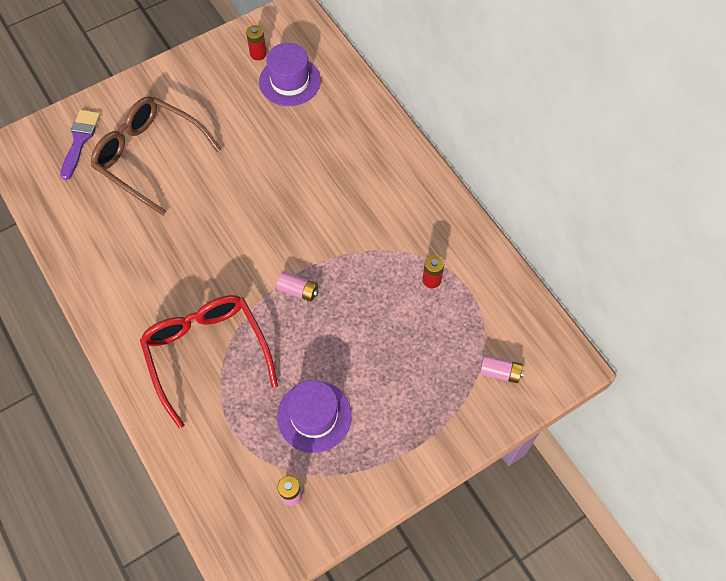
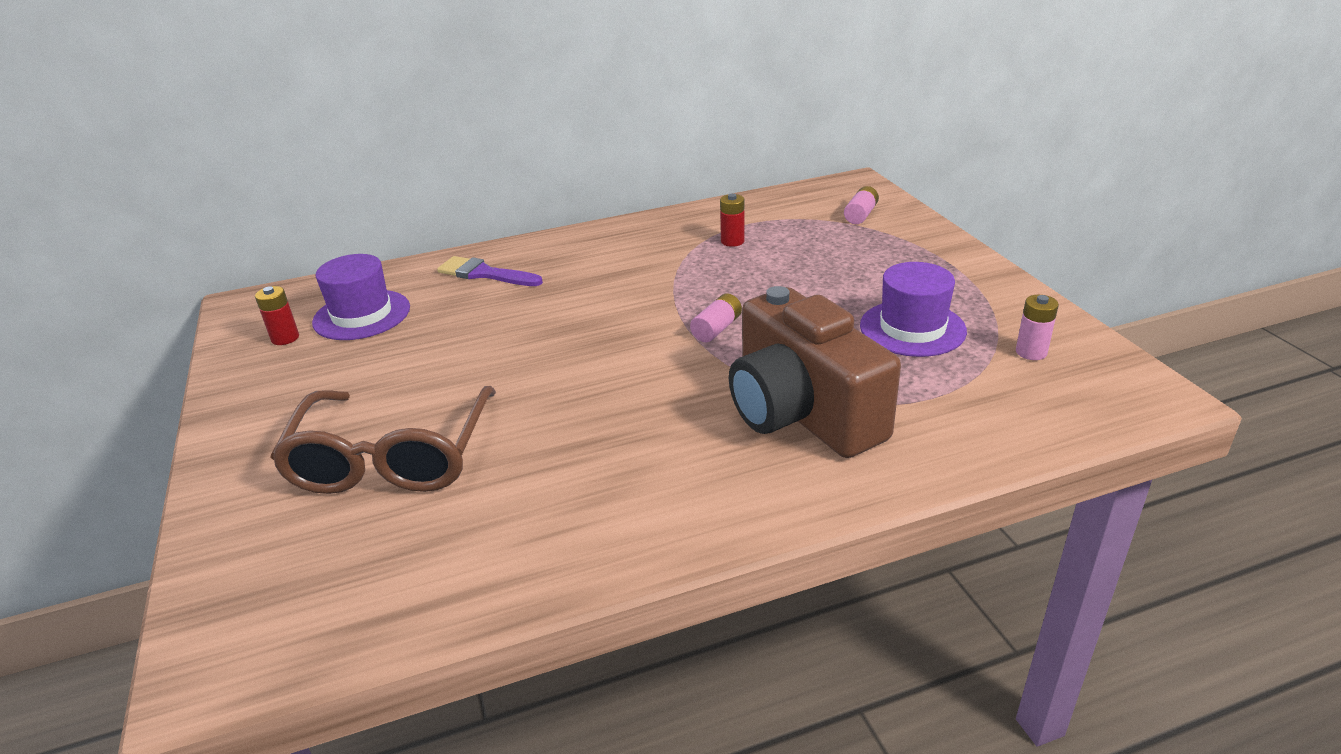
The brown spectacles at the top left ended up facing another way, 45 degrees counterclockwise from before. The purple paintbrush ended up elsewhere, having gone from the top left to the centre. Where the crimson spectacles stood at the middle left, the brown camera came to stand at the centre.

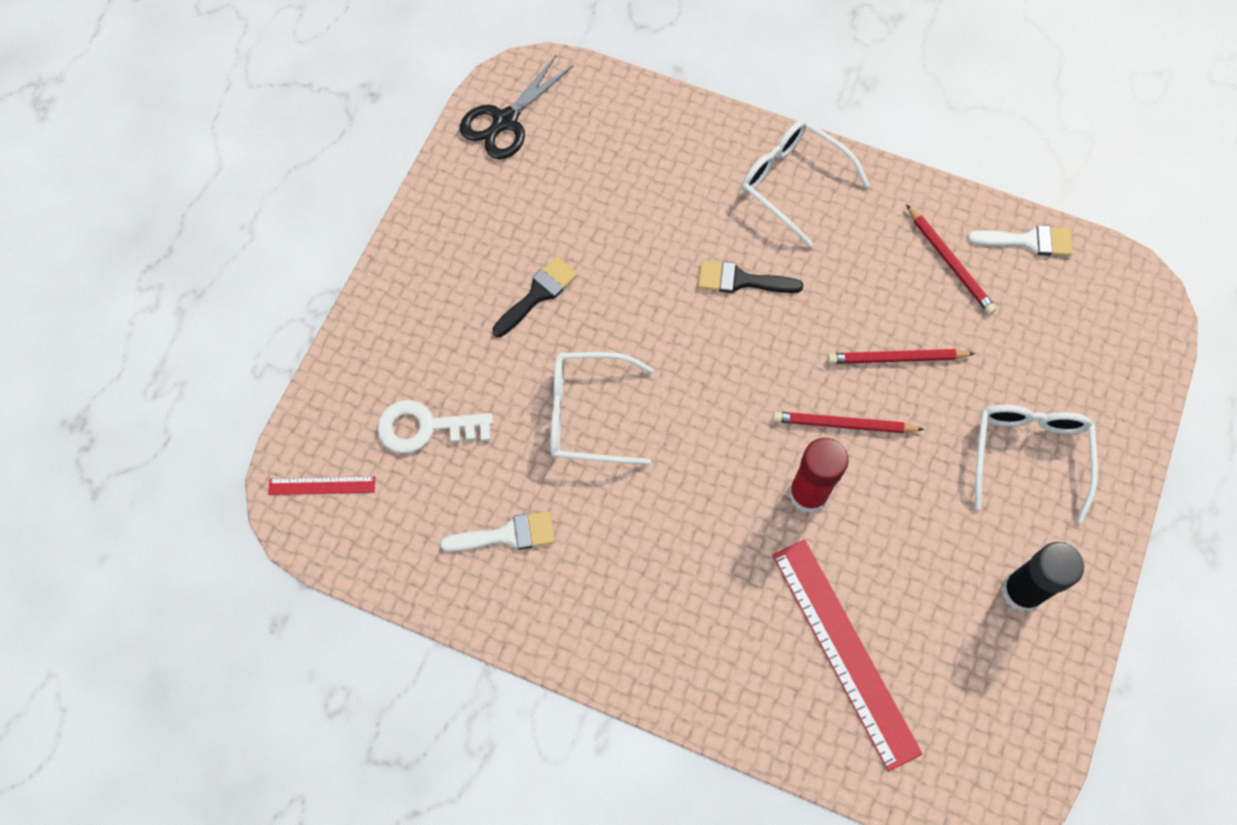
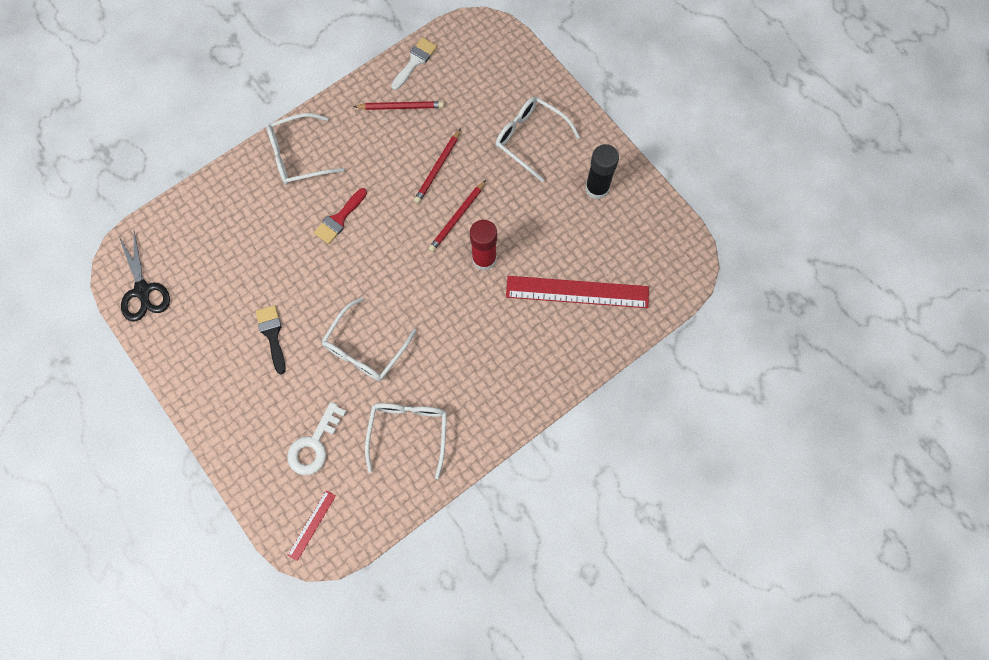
What was the black paintbrush (no. 2 from left) at the centre turned into the crimson paintbrush at the top centre. Where the snow-white paintbrush (no. 1 from left) stood at the centre, the snow-white spectacles (no. 3 from left) came to stand at the bottom centre.

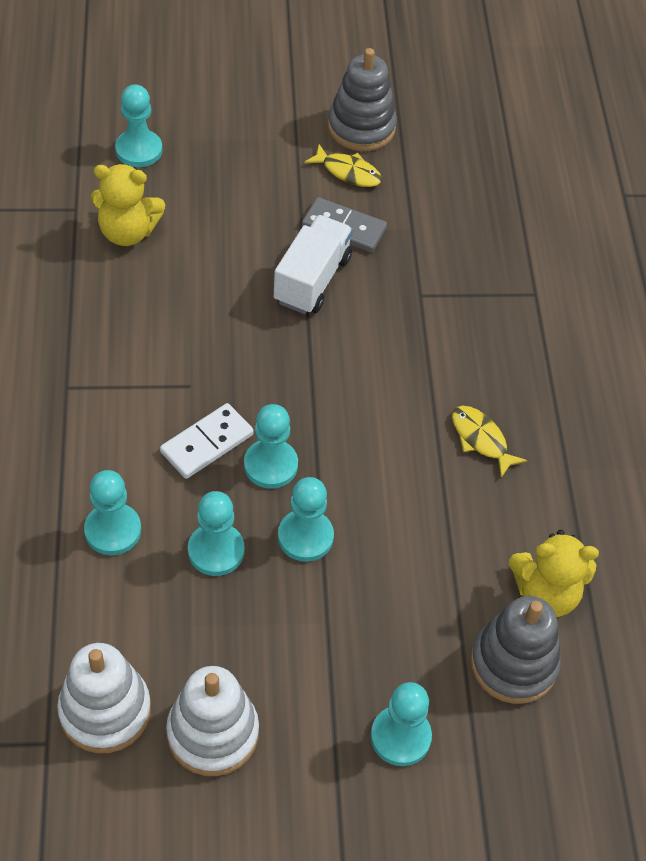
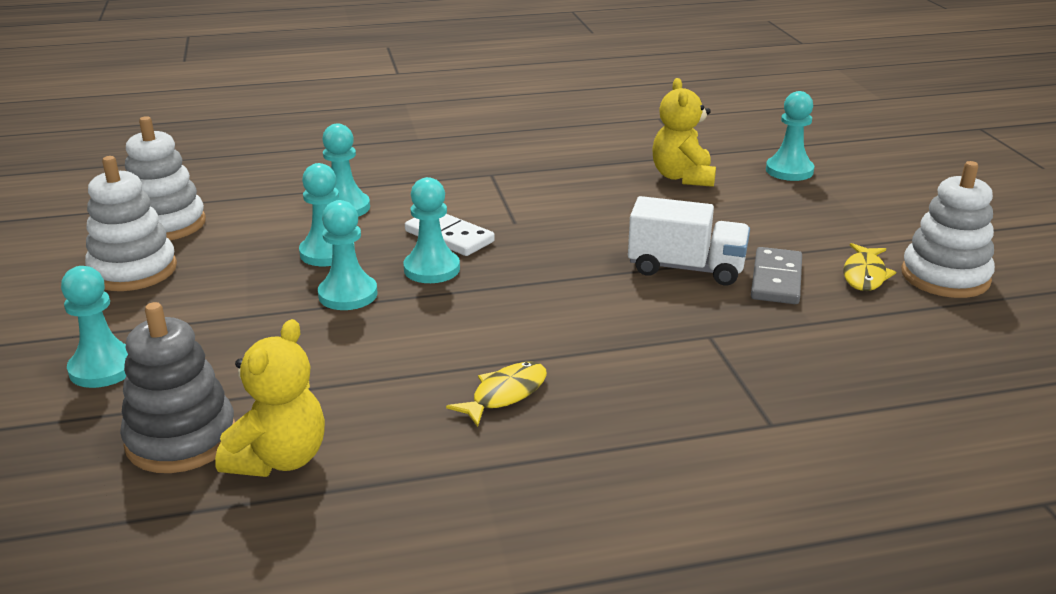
The bright yellow teddy (no. 2 from left in the first image) at the middle right ended up facing another way, 150 degrees counterclockwise from before. What was the grey stacking toy (no. 1 from left) at the top centre turned into the snow-white stacking toy (no. 3 from left) at the middle right.

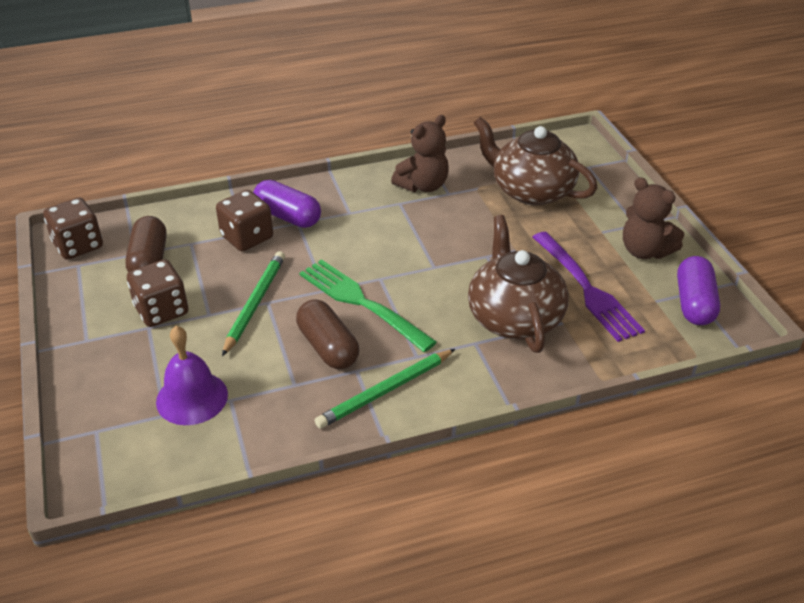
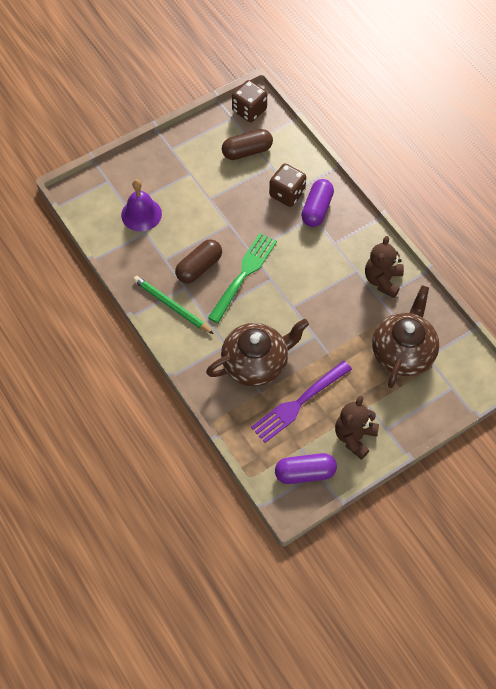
The brown teddy (no. 1 from left in the first image) at the top centre ended up facing another way, 75 degrees clockwise from before. The second view lost the brown die (no. 2 from left) at the middle left. The second view lost the emerald lead pencil (no. 1 from left) at the middle left.

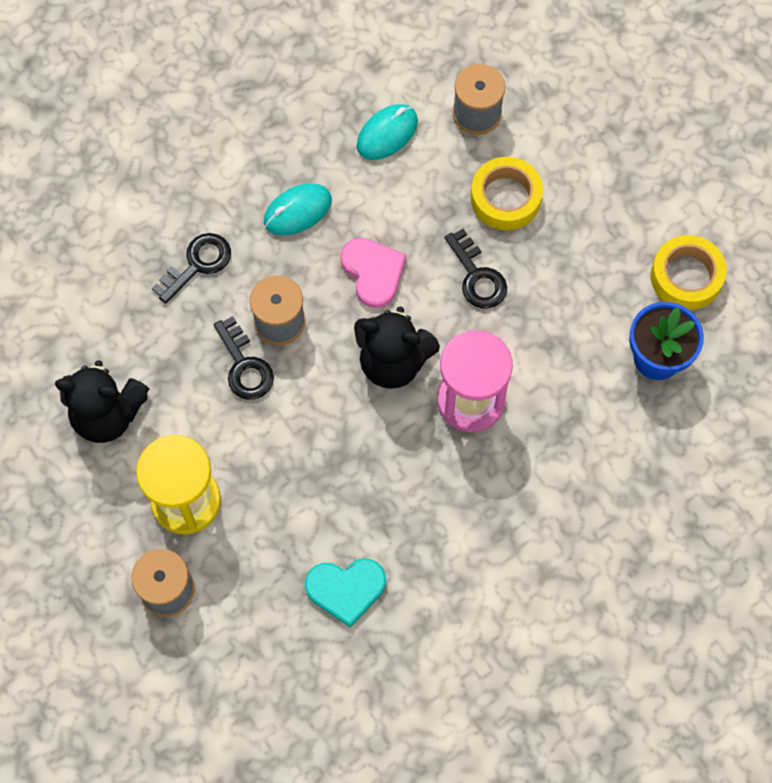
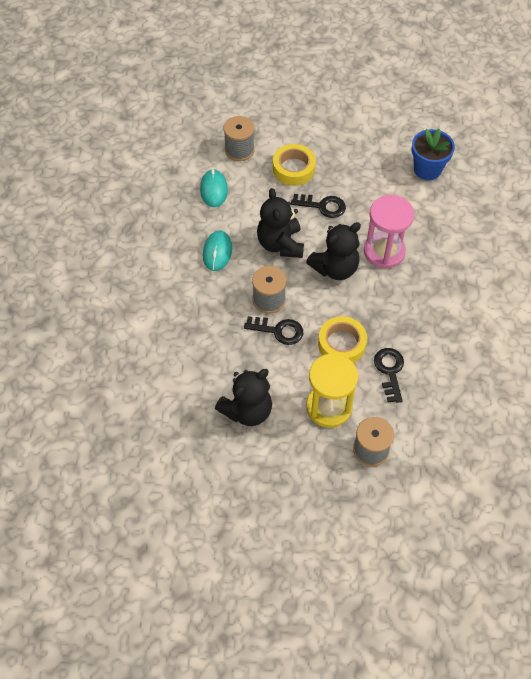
Where the rose-pink heart shape stood at the centre, the black teddy (no. 2 from left) came to stand at the top centre. The bright yellow tape (no. 2 from left) ended up elsewhere, having gone from the middle right to the centre. The black latchkey (no. 1 from left in the first image) ended up elsewhere, having gone from the middle left to the middle right. The second view lost the teal heart shape at the bottom centre.

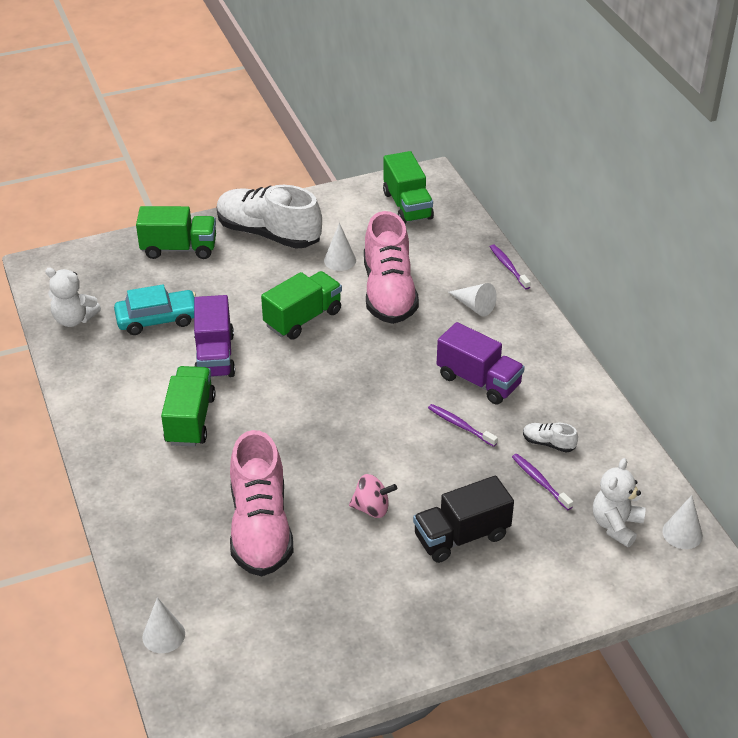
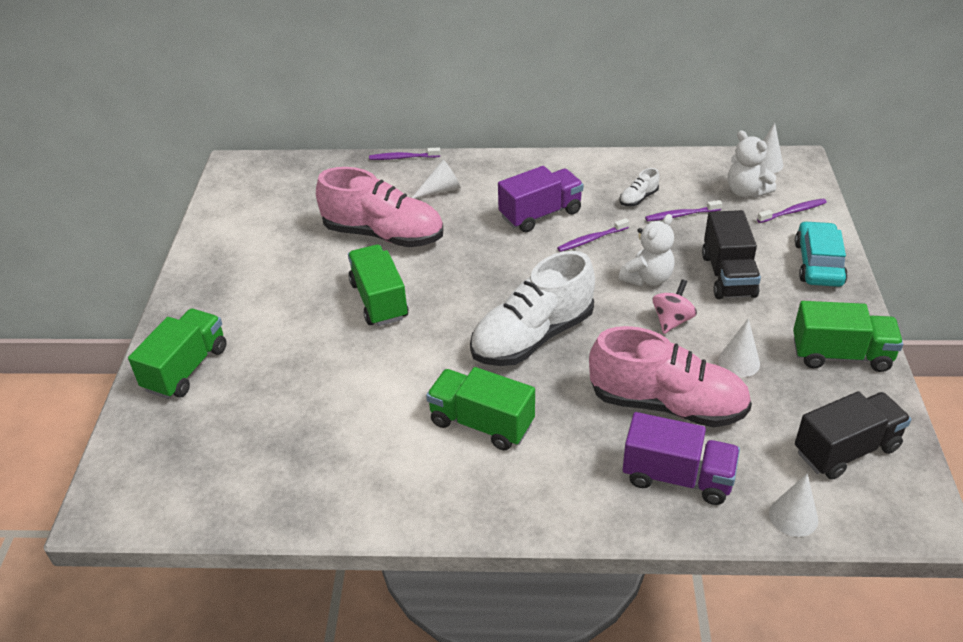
The snow-white sneaker (no. 1 from left) ended up elsewhere, having gone from the top centre to the centre. The snow-white teddy (no. 1 from left) ended up elsewhere, having gone from the middle left to the middle right. The purple truck (no. 1 from left in the first image) ended up elsewhere, having gone from the middle left to the bottom right. The snow-white cone shape (no. 2 from left) ended up elsewhere, having gone from the centre to the middle right. The second view gained the purple dental brush (no. 4 from left) at the top right. The emerald truck (no. 4 from left) ended up elsewhere, having gone from the top centre to the middle right. The teal toy car ended up elsewhere, having gone from the middle left to the middle right. The second view gained the black truck (no. 2 from left) at the bottom right.

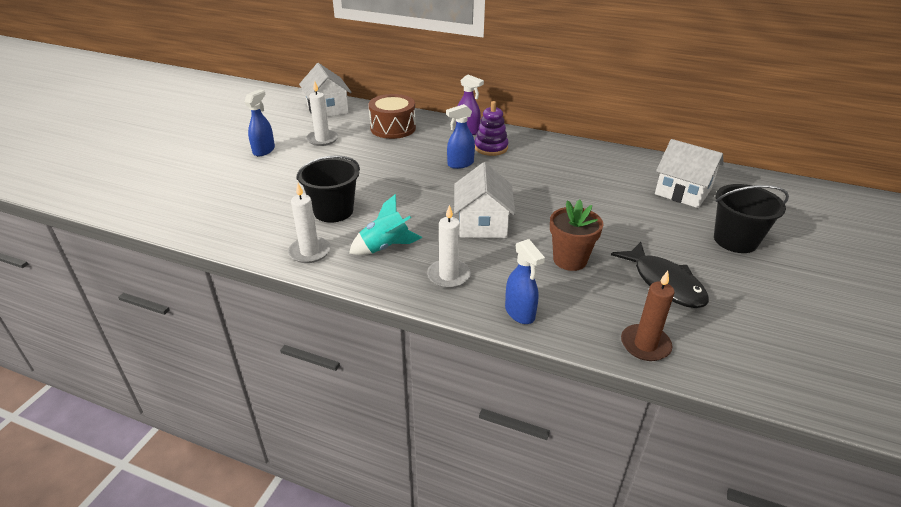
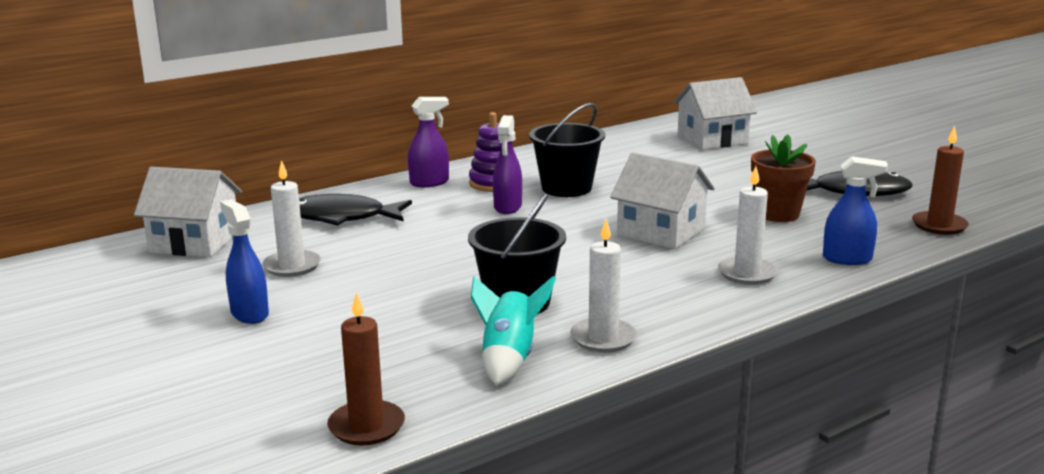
Where the brown toy drum stood at the top centre, the black toy fish (no. 1 from left) came to stand at the centre. The second view gained the brown wax candle (no. 1 from left) at the bottom centre. The teal spaceship ended up elsewhere, having gone from the centre to the bottom centre. What was the blue spray cleaner (no. 2 from left) at the top centre turned into the purple spray cleaner (no. 2 from left) at the centre. The black pail (no. 2 from left) ended up elsewhere, having gone from the middle right to the top centre.

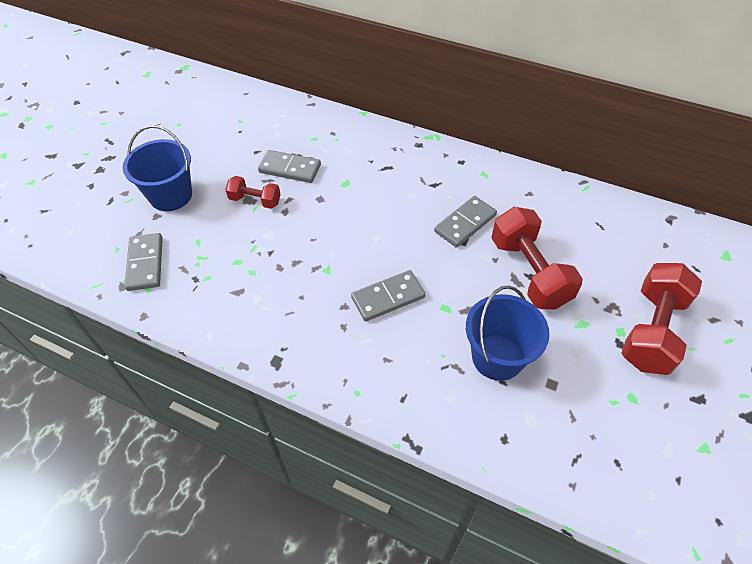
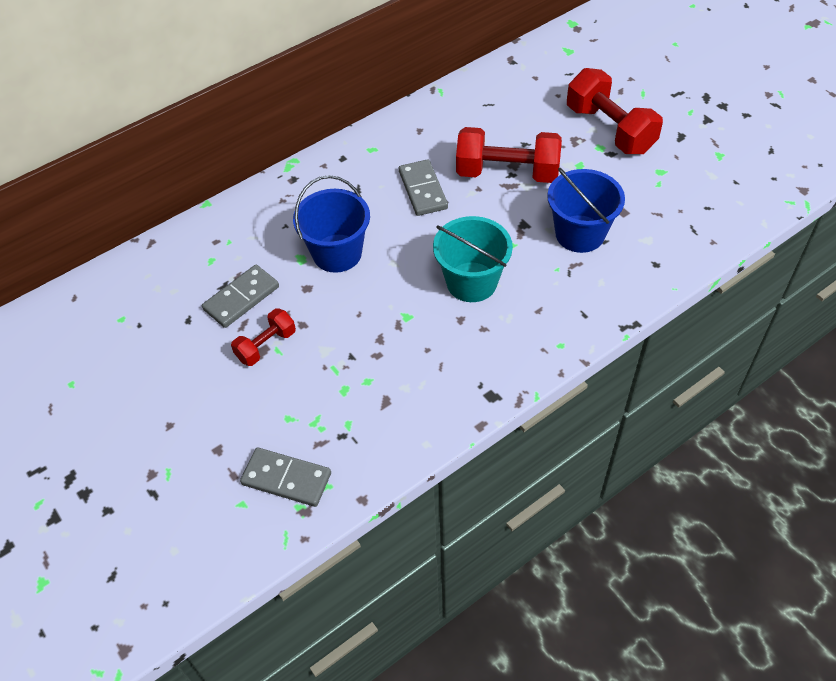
The blue pail (no. 1 from left) ended up elsewhere, having gone from the top left to the top centre. Where the grey domino piece (no. 3 from left) stood at the centre, the teal pail came to stand at the centre.

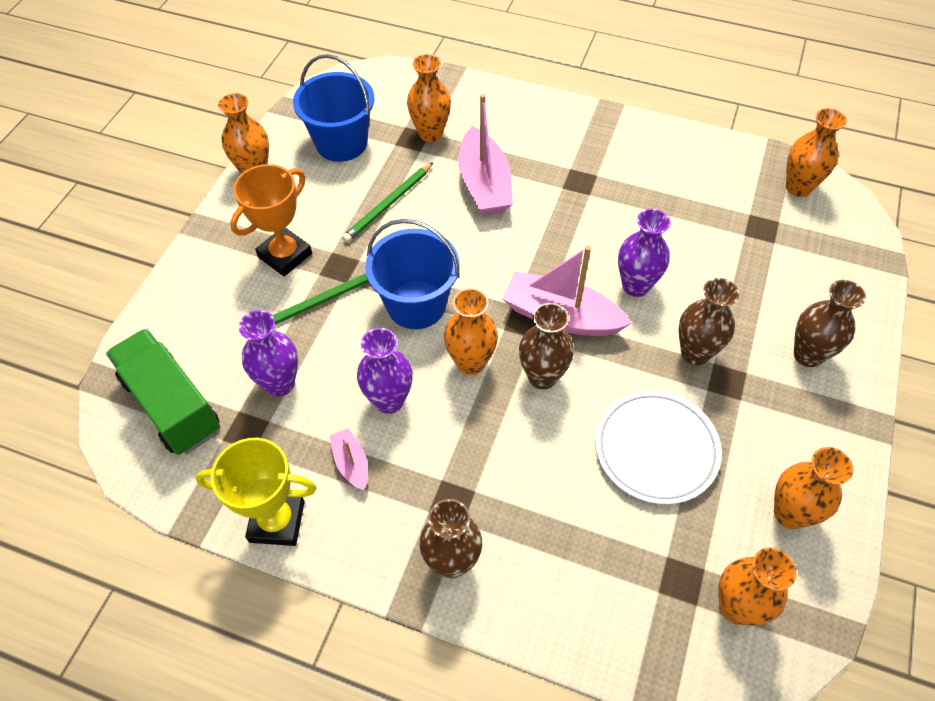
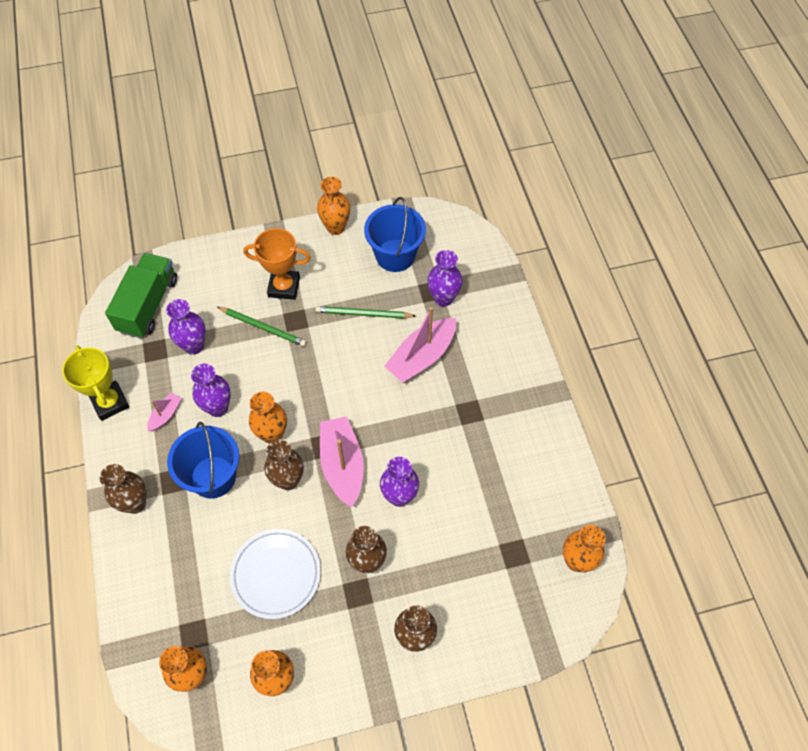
The blue pail (no. 2 from left in the first image) ended up elsewhere, having gone from the centre to the middle left. What was the bright orange vase (no. 2 from left) at the top centre turned into the purple vase (no. 4 from left) at the centre.

